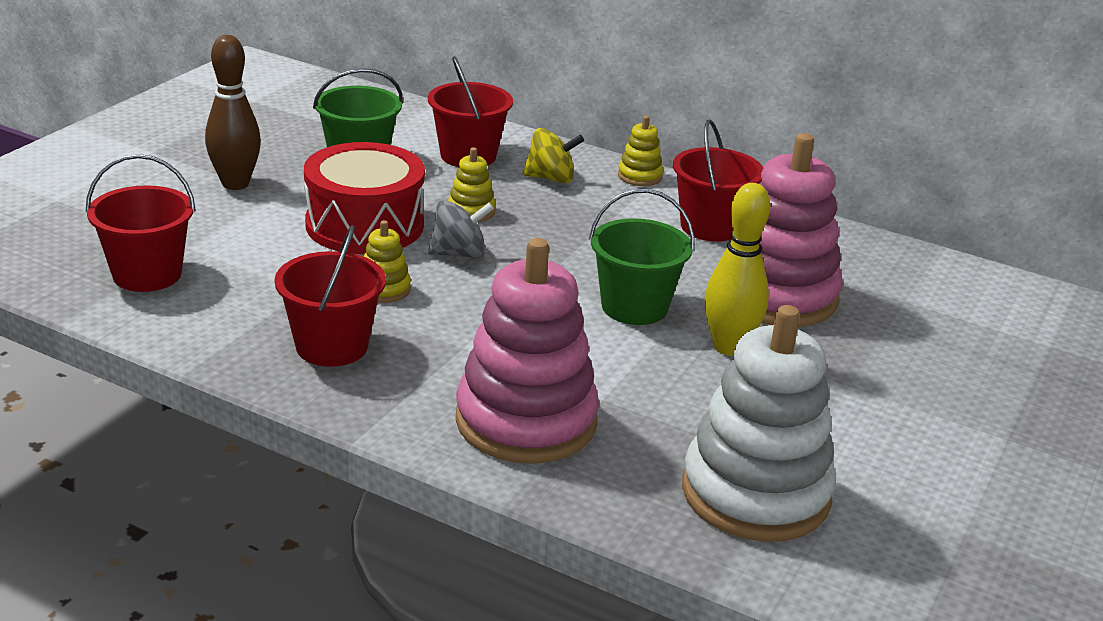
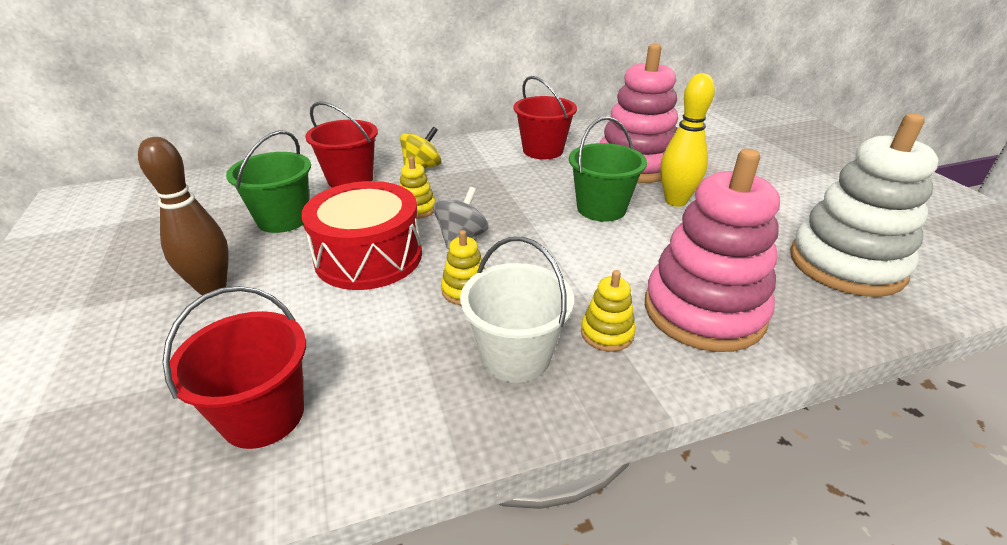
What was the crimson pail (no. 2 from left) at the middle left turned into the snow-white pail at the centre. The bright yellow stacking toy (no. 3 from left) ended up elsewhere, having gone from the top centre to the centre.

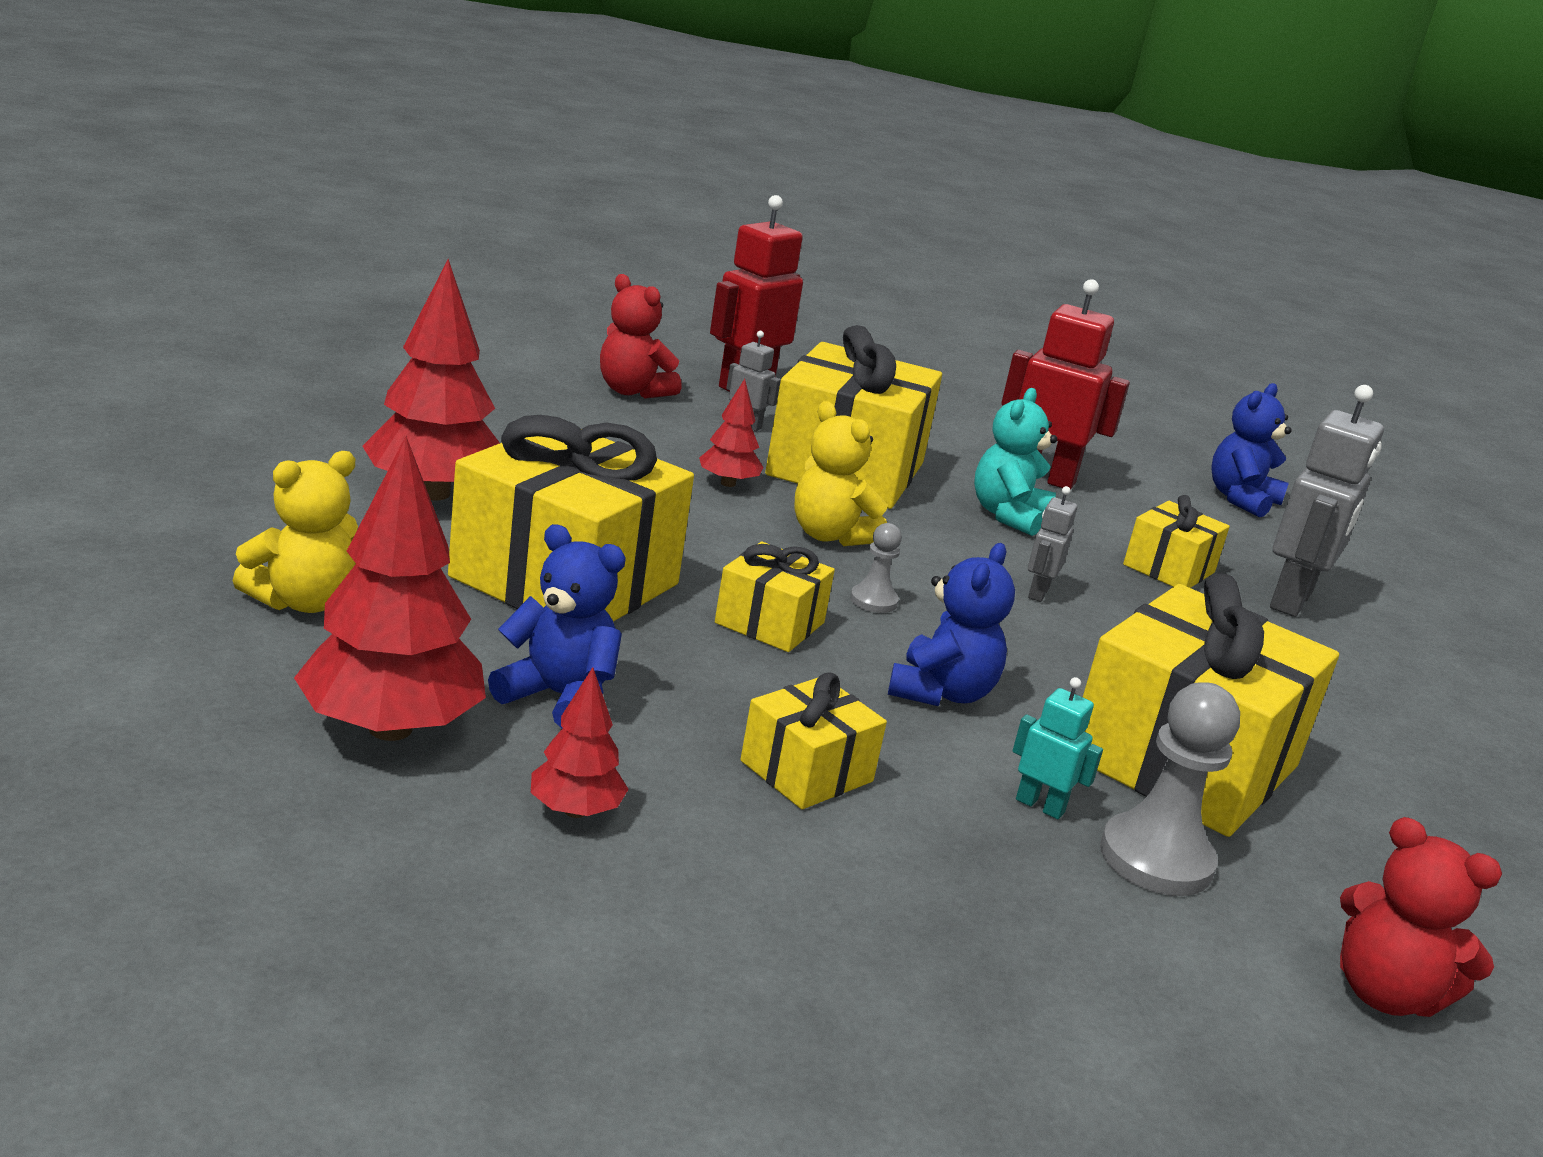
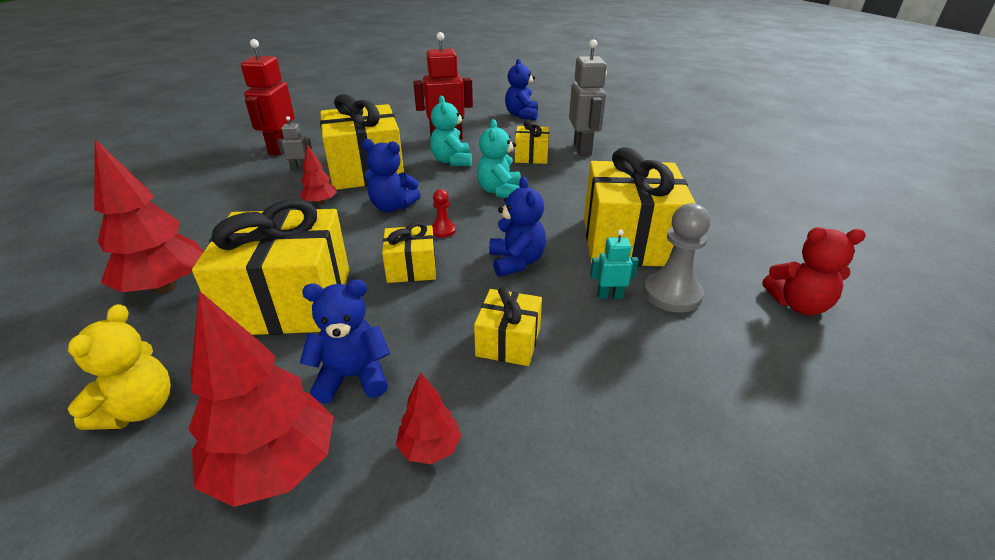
What was the bright yellow teddy (no. 2 from left) at the centre turned into the blue teddy (no. 2 from left) at the top centre. What was the grey chess pawn (no. 1 from left) at the centre turned into the crimson chess pawn at the centre. Where the grey robot figure (no. 2 from left) stood at the middle right, the teal teddy (no. 2 from left) came to stand at the top centre. The second view lost the crimson teddy (no. 1 from left) at the top centre.

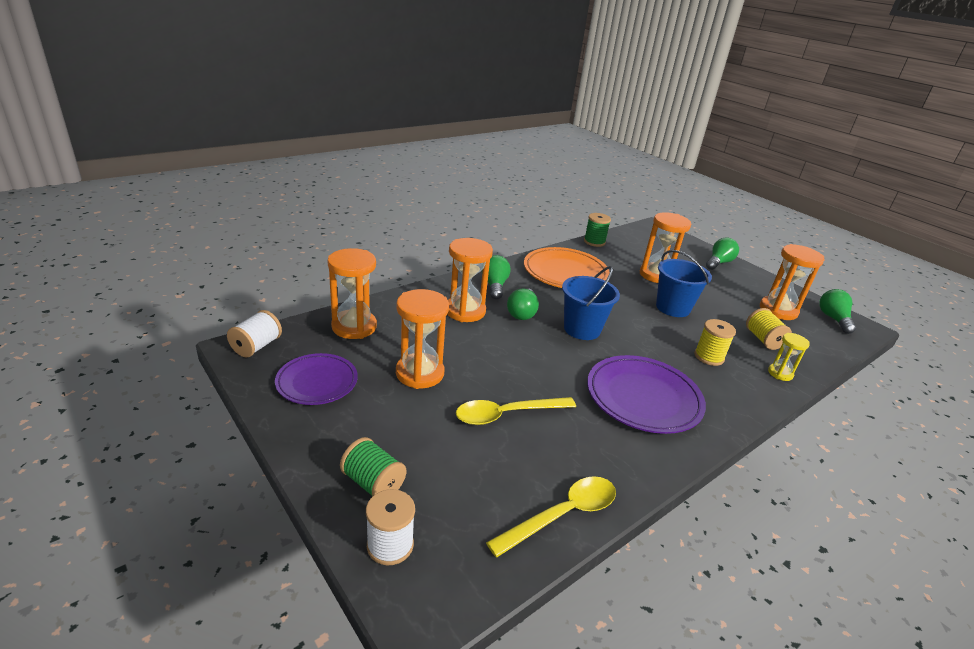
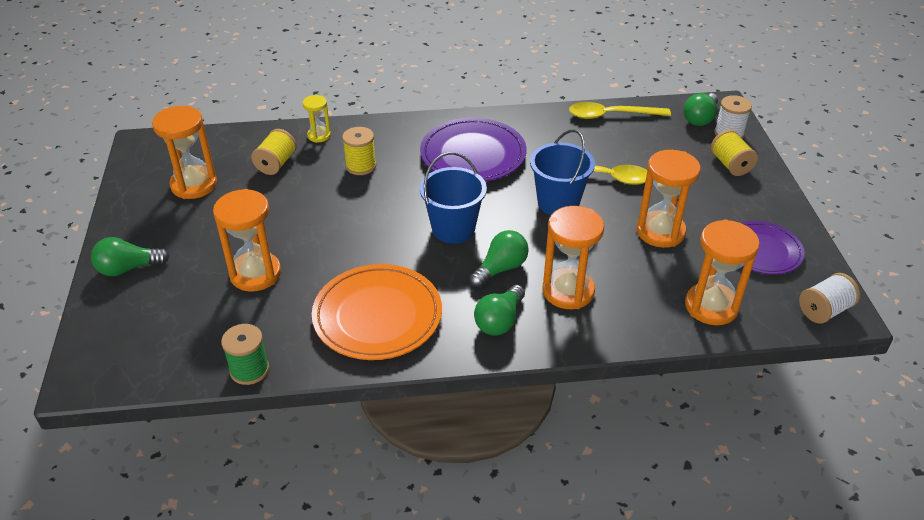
The blue pail (no. 2 from left) ended up elsewhere, having gone from the middle right to the top centre. The emerald lightbulb (no. 4 from left) ended up elsewhere, having gone from the middle right to the top right. What was the emerald spool (no. 1 from left) at the bottom centre turned into the bright yellow spool (no. 3 from left) at the top right.

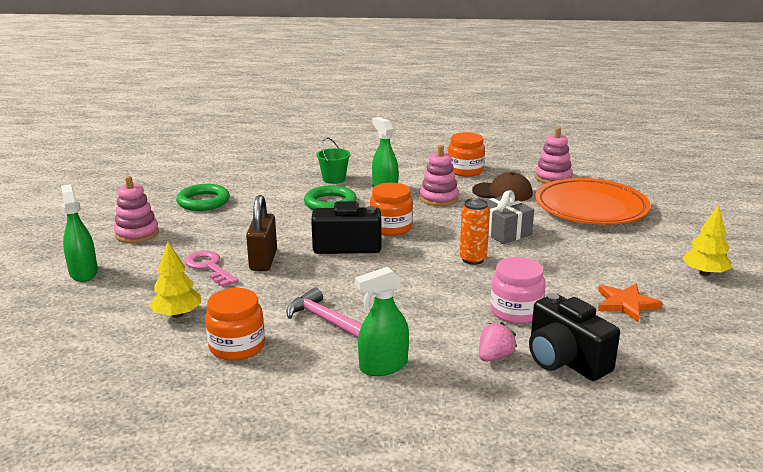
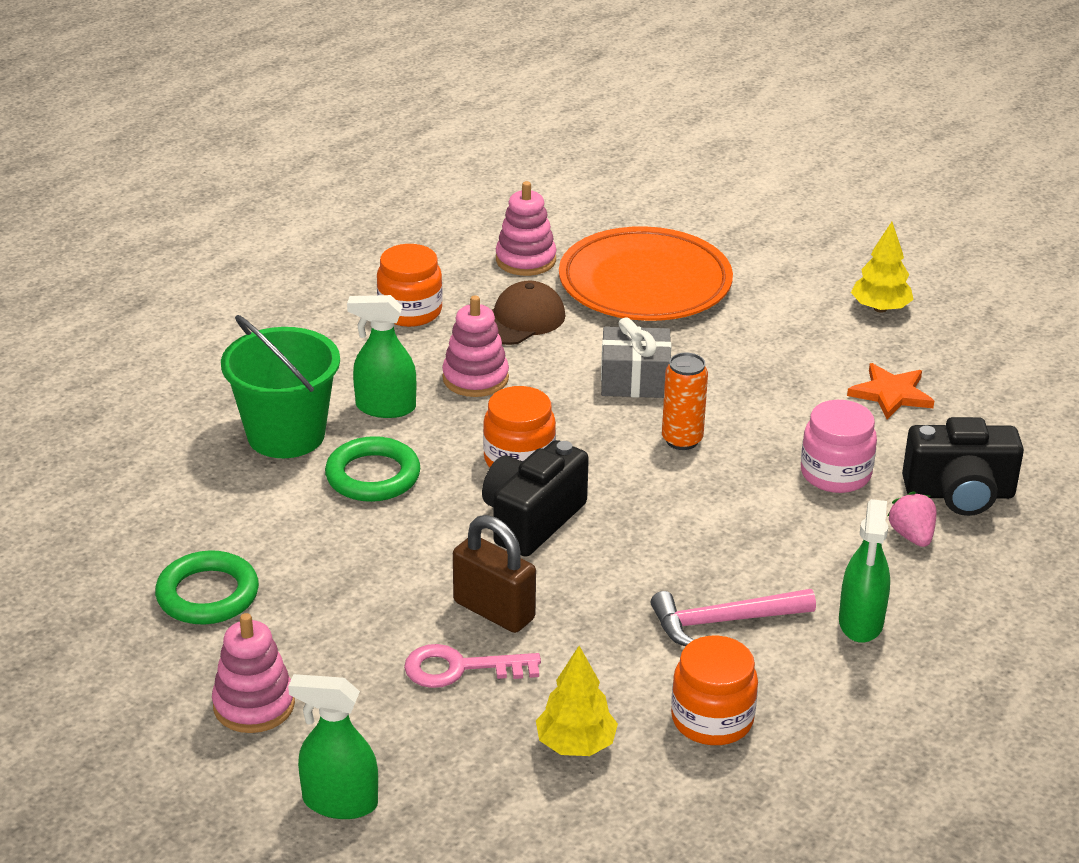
The size of the emerald pail at the centre changed by a factor of 1.81.

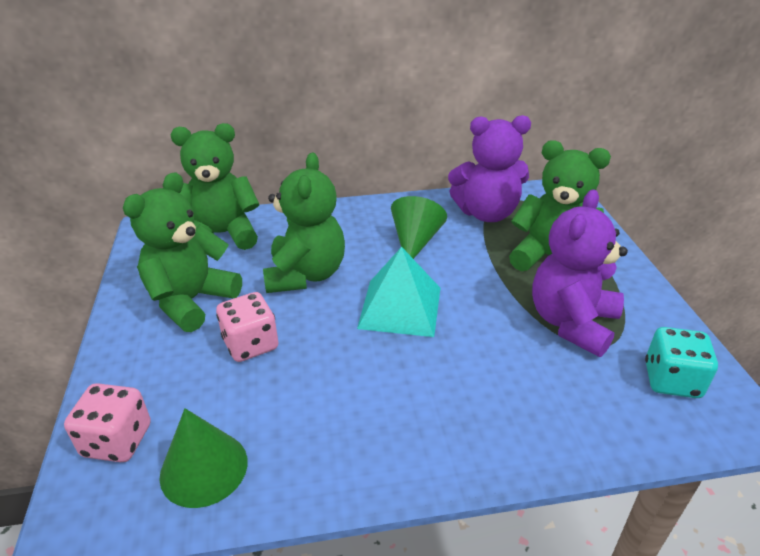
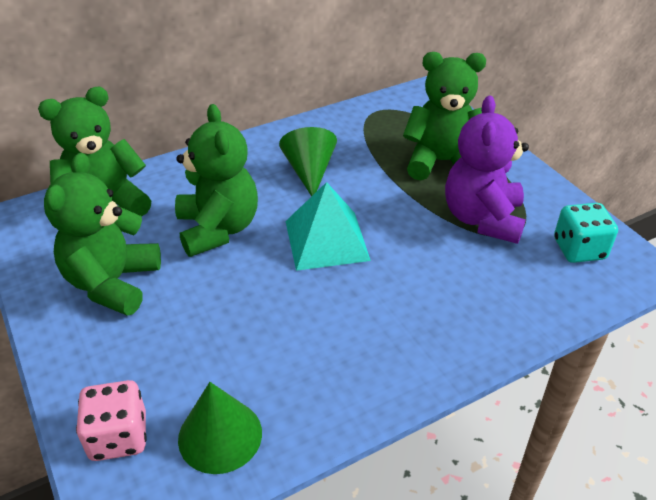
The second view lost the rose-pink die (no. 2 from left) at the middle left. The second view lost the purple teddy (no. 1 from left) at the top centre.

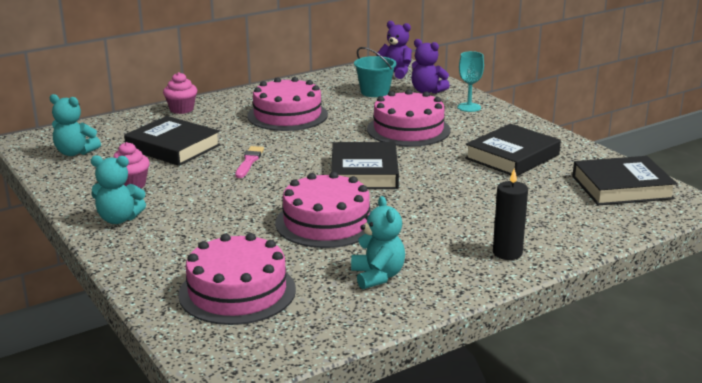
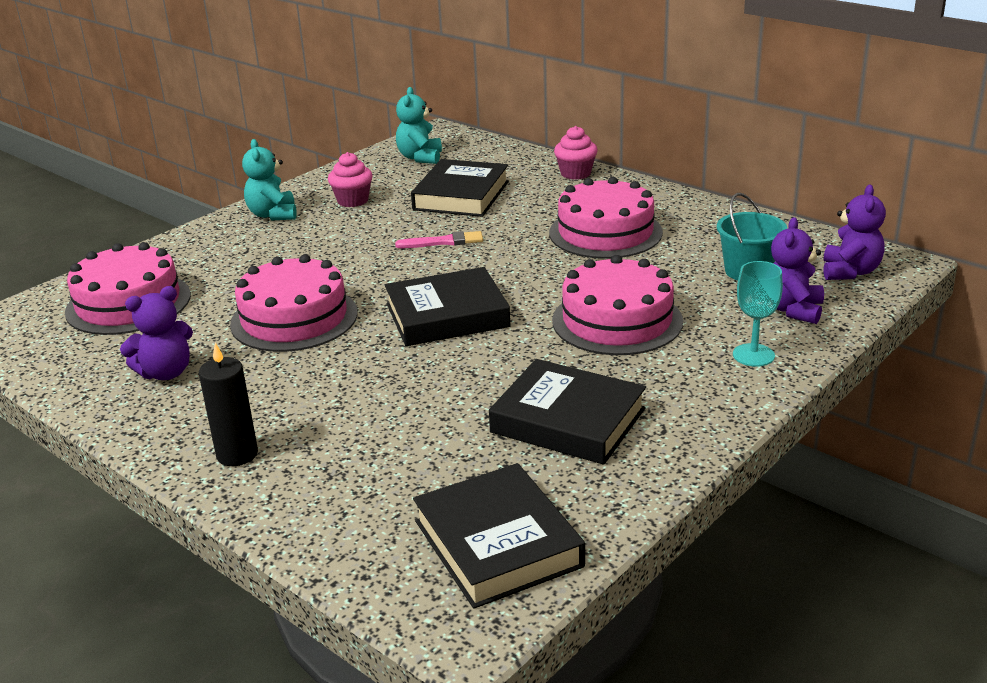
What was the teal teddy (no. 3 from left) at the centre turned into the purple teddy (no. 1 from left) at the middle left.

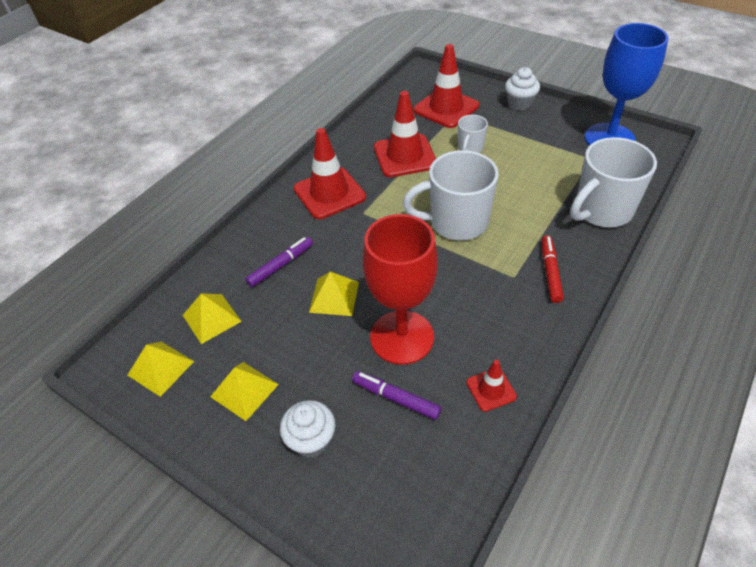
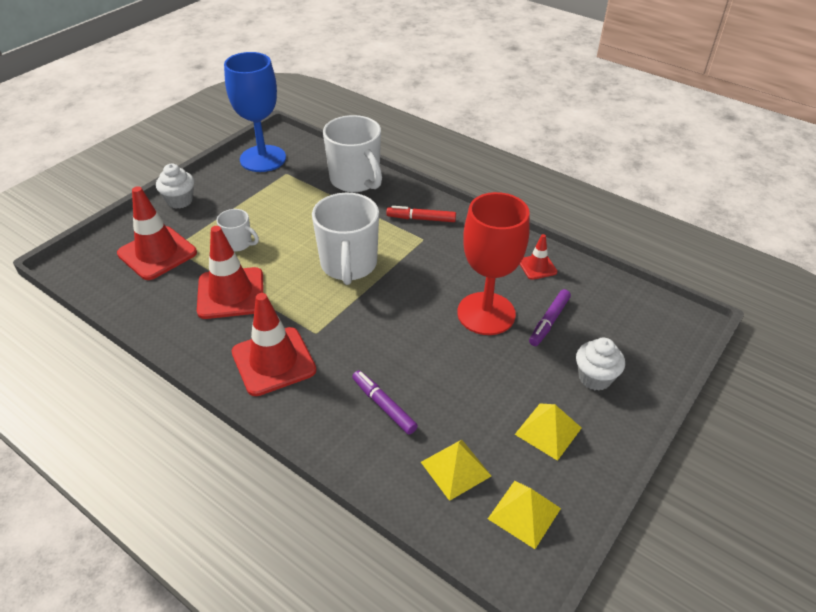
The second view lost the bright yellow solid pyramid (no. 4 from left) at the centre.

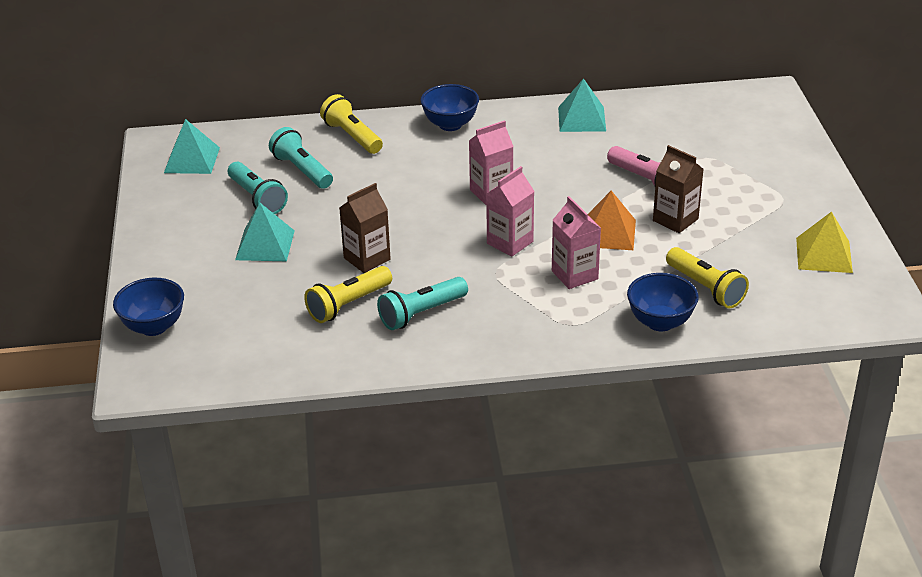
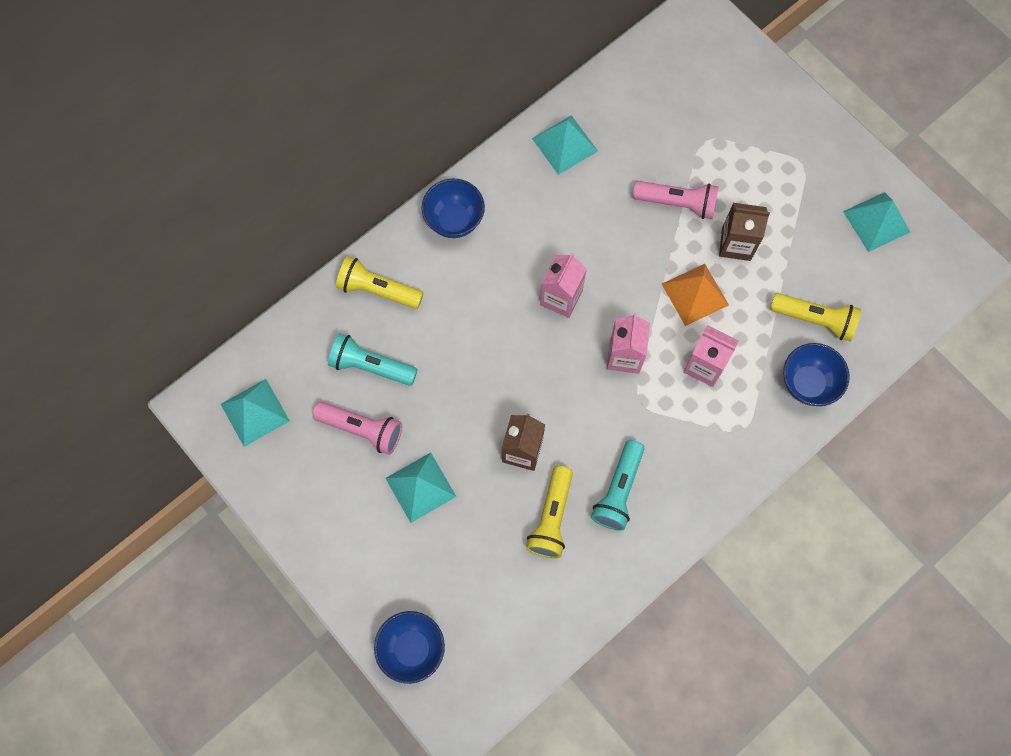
What was the teal flashlight (no. 1 from left) at the top left turned into the rose-pink flashlight (no. 1 from left) at the centre. What was the bright yellow solid pyramid at the middle right turned into the teal solid pyramid (no. 4 from left) at the top right.

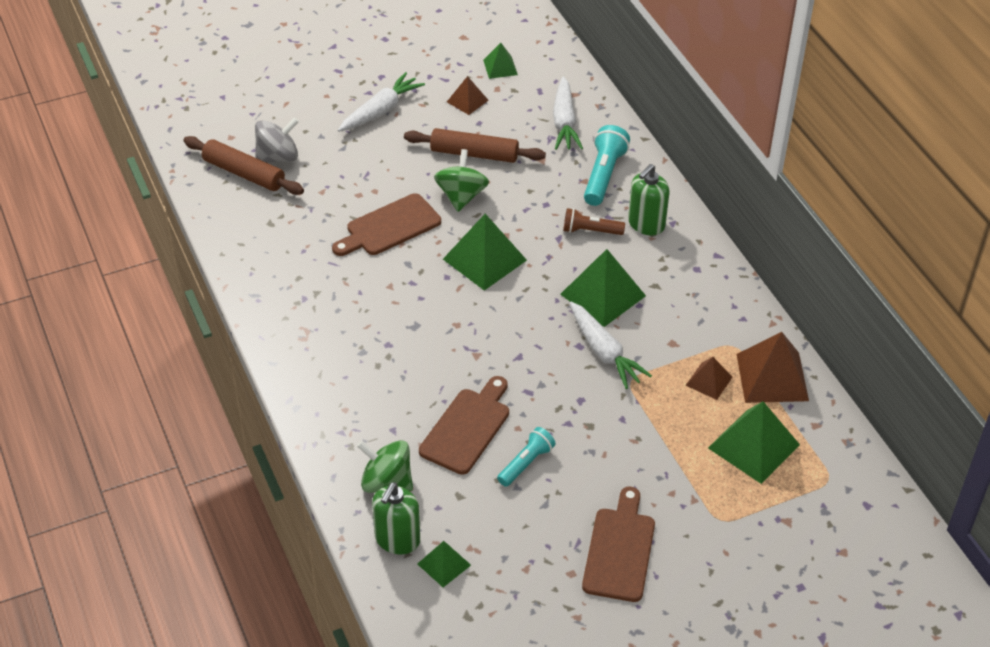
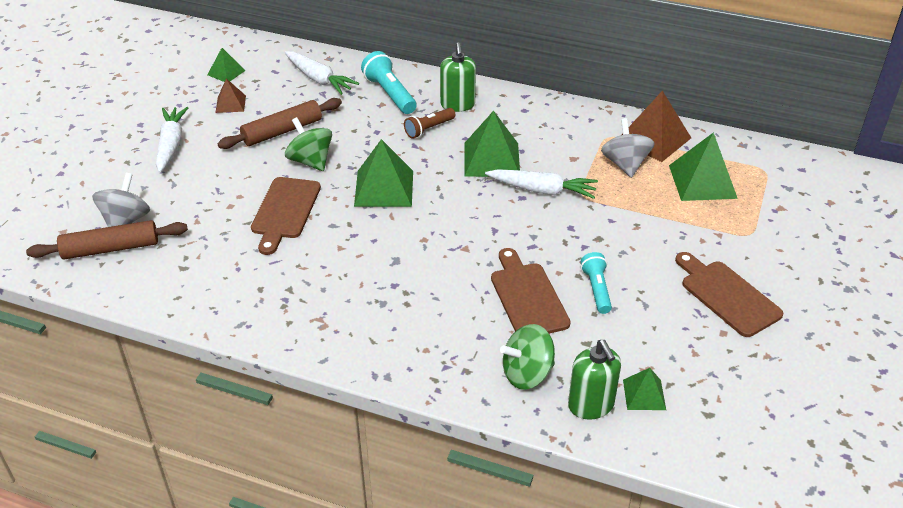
Where the brown solid pyramid (no. 2 from left) stood at the middle right, the grey whirligig (no. 2 from left) came to stand at the top right.

